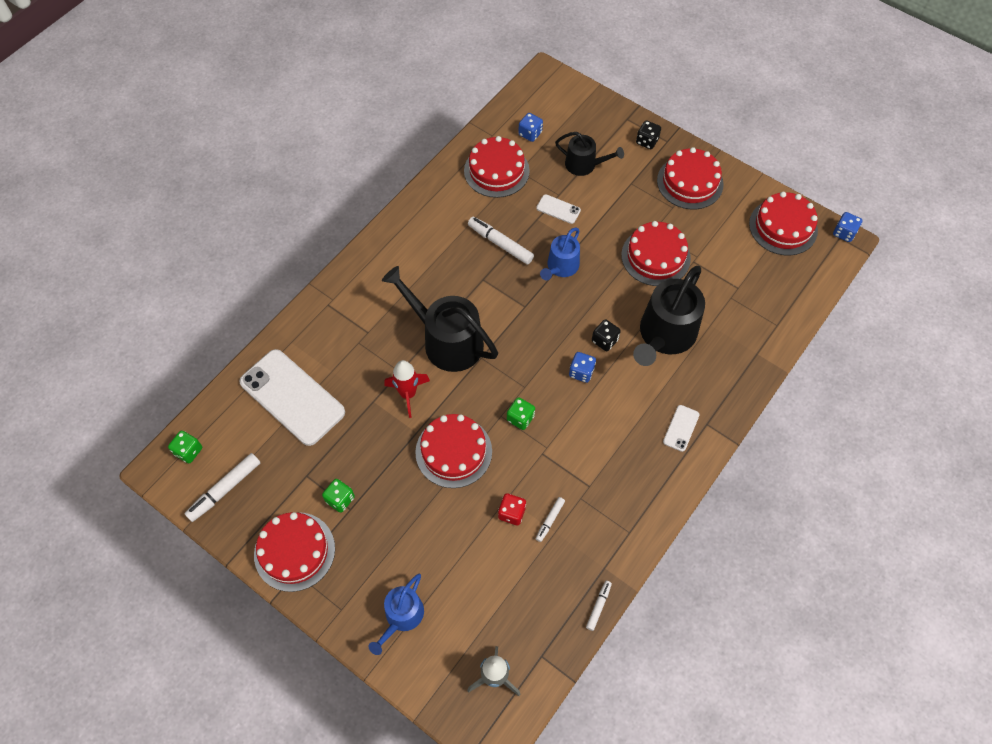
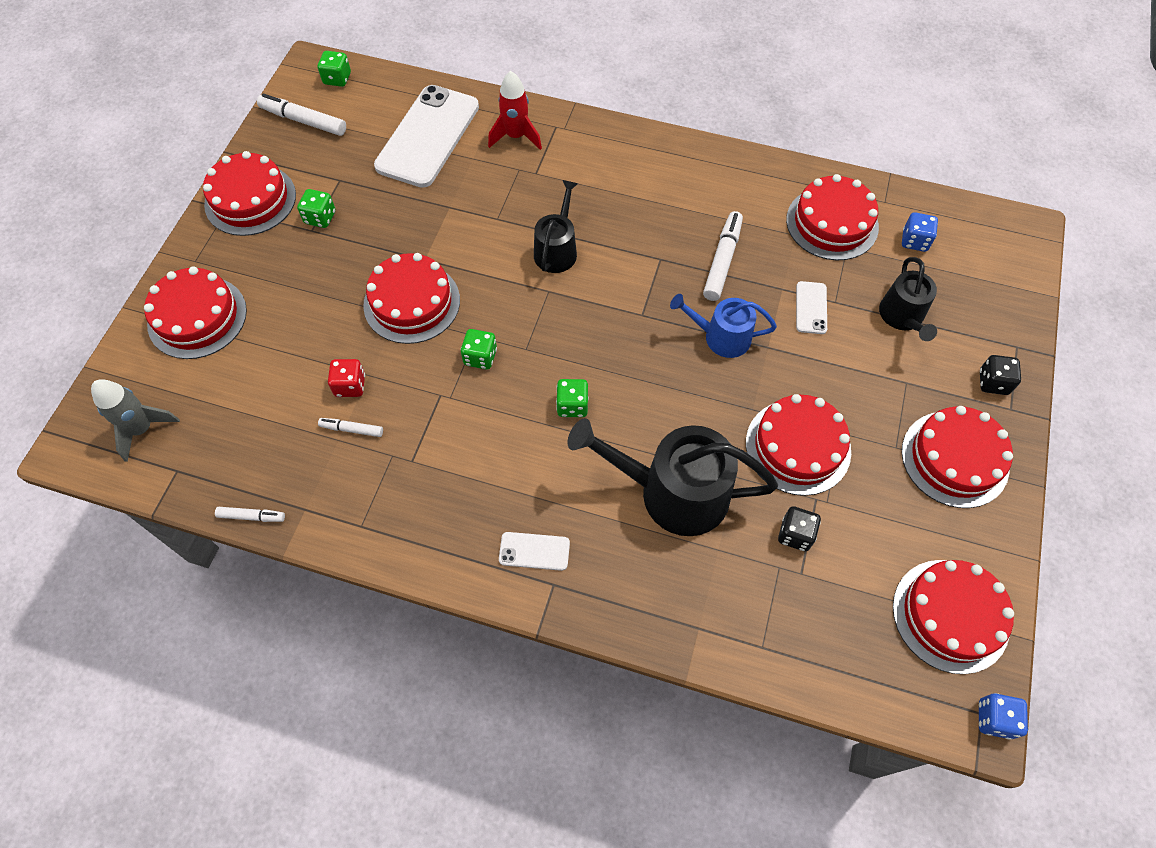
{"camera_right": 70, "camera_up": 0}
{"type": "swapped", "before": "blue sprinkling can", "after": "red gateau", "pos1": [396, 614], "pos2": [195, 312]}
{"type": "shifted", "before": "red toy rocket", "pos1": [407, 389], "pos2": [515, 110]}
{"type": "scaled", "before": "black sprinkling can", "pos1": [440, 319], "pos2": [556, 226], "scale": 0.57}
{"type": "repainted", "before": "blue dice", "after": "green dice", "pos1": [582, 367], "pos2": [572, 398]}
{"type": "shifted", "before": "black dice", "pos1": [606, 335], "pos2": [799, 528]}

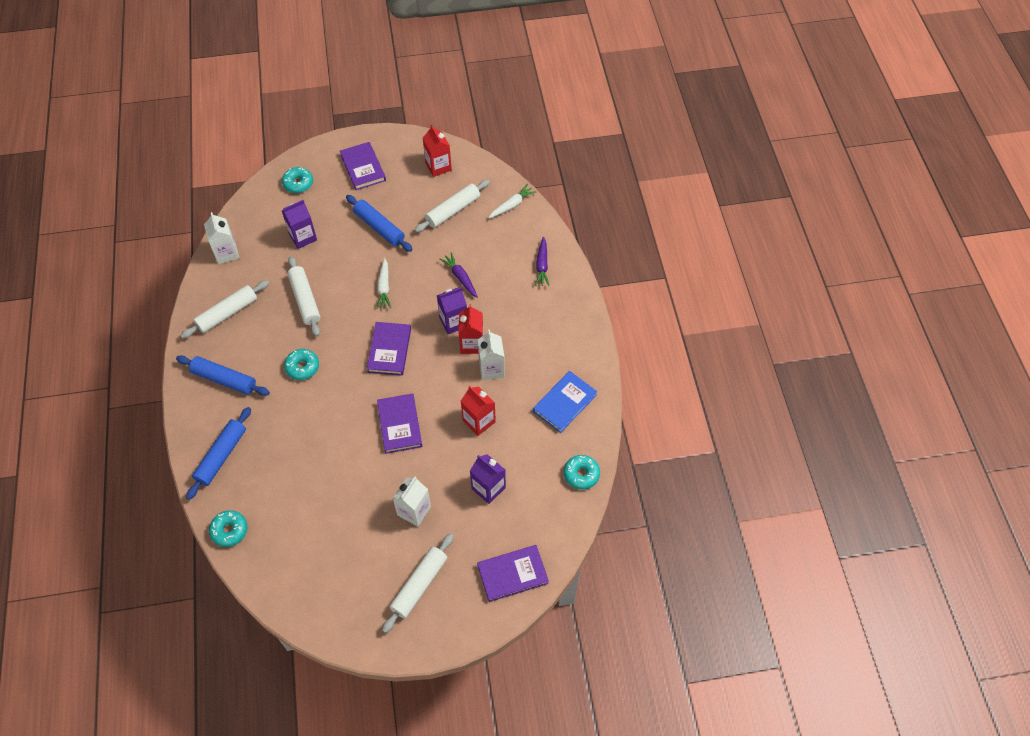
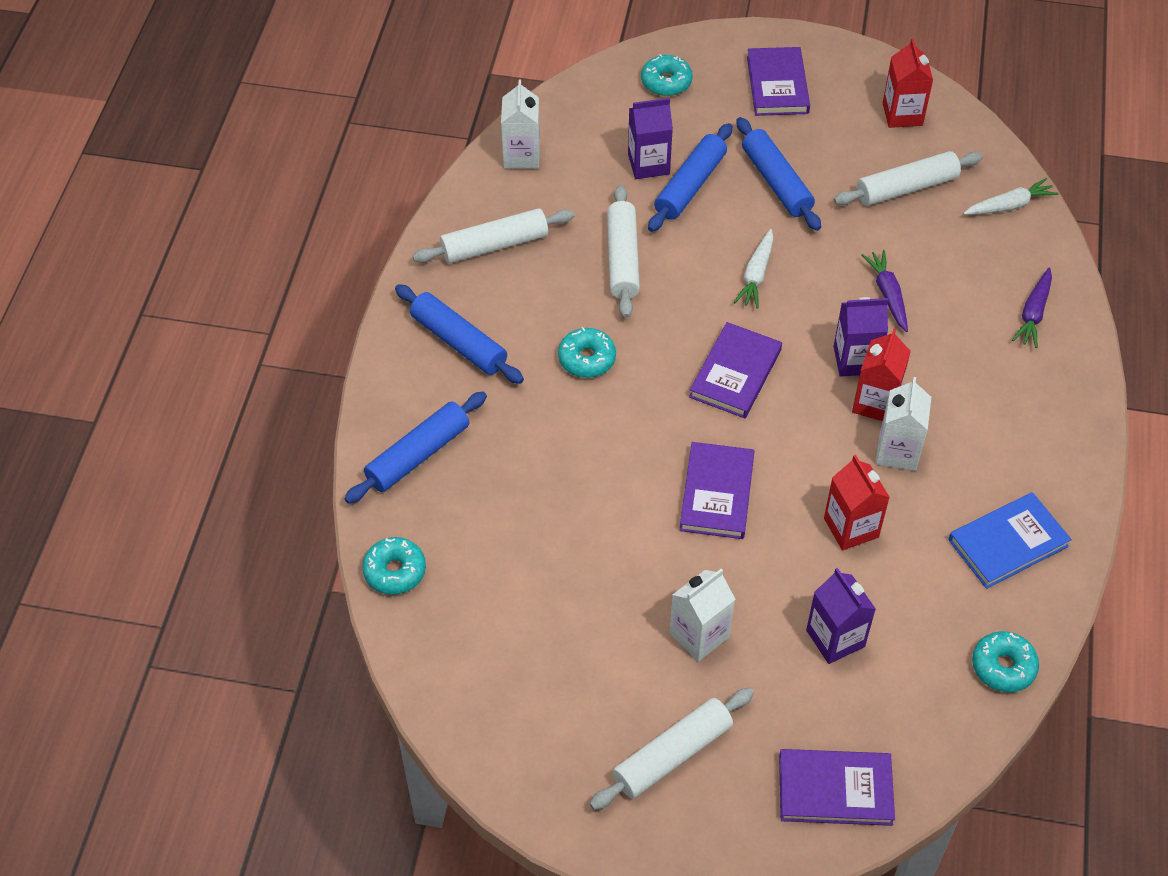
{"camera_right": 20, "camera_up": -5}
{"type": "new", "after": "blue pastry roller", "pos2": [690, 177]}

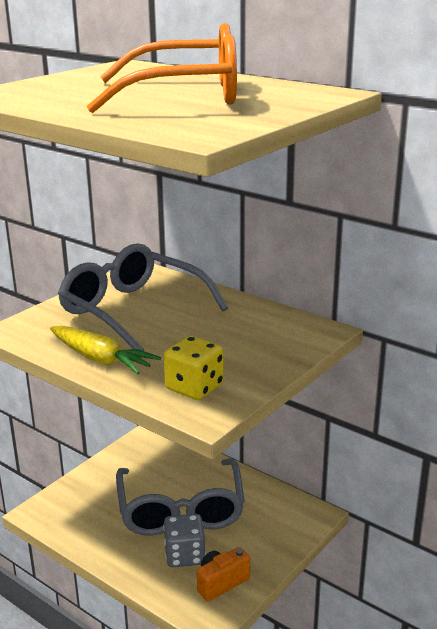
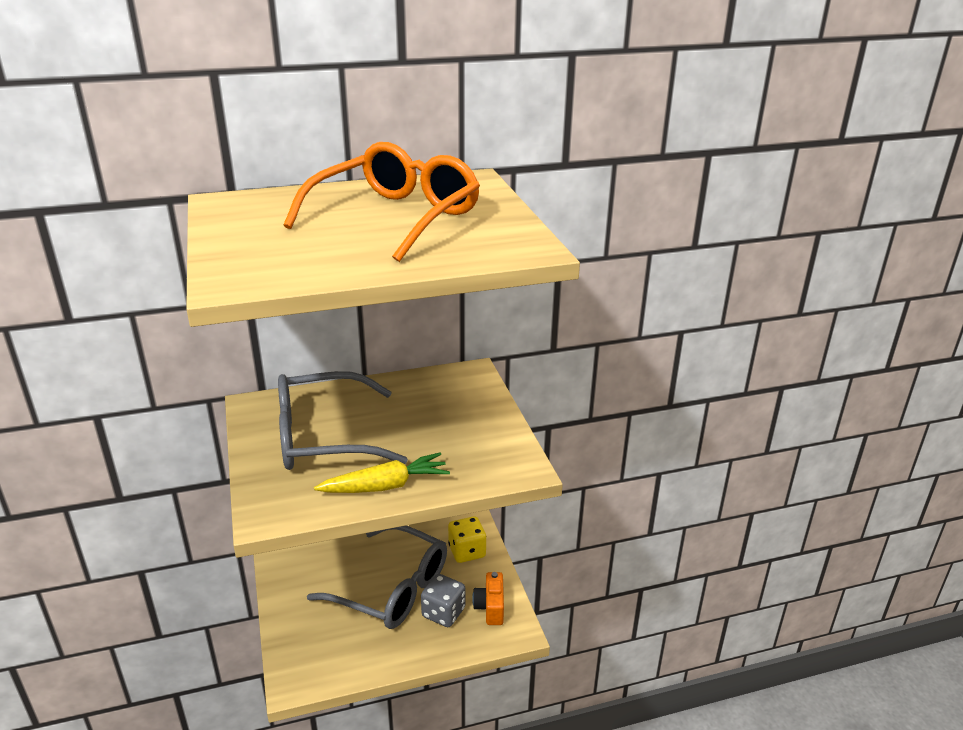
{"camera_right": -55, "camera_up": 5}
{"type": "shifted", "before": "golden dice", "pos1": [194, 368], "pos2": [467, 539]}

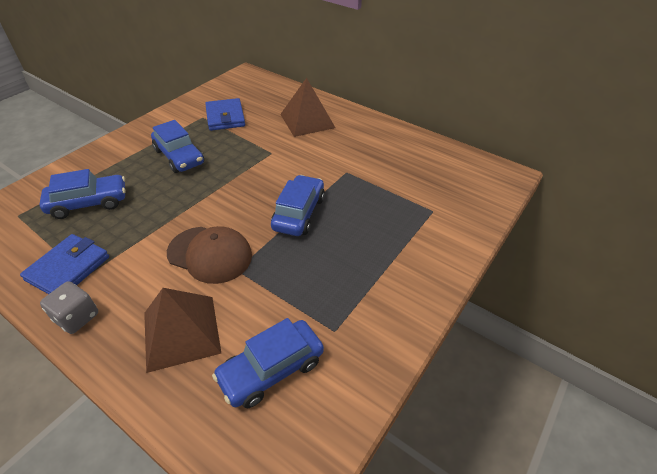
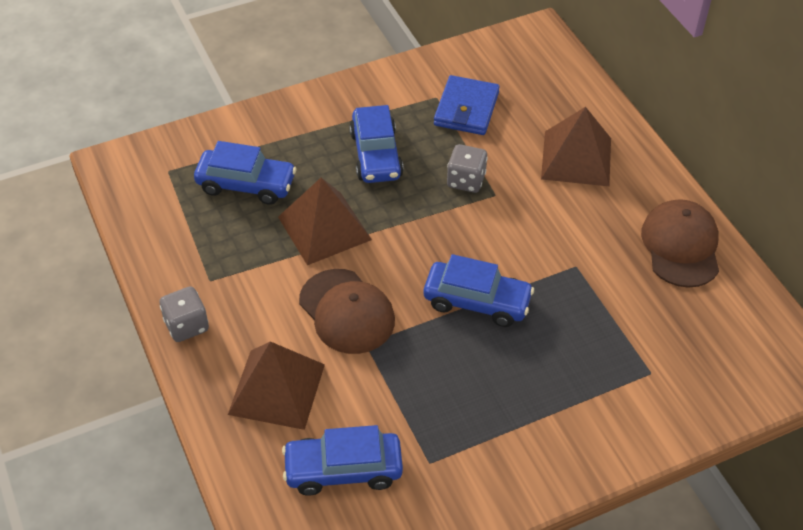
{"camera_right": 30, "camera_up": 5}
{"type": "new", "after": "brown pyramid shape", "pos2": [325, 221]}
{"type": "rotated", "before": "blue car", "pos1": [298, 205], "pos2": [479, 290], "turn": 60}
{"type": "new", "after": "gray dice", "pos2": [467, 168]}
{"type": "new", "after": "brown cap", "pos2": [680, 243]}
{"type": "gone", "before": "blue billfold", "pos1": [64, 264]}

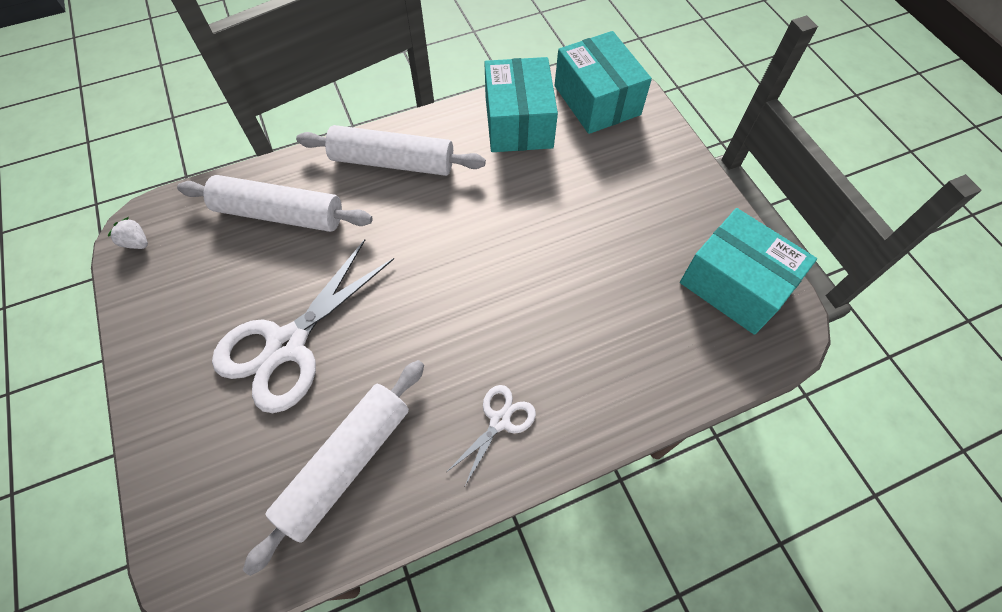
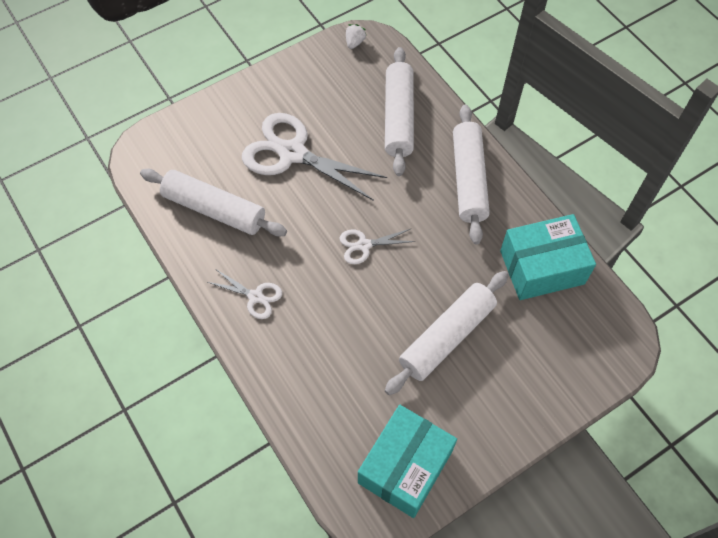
{"camera_right": 80, "camera_up": 0}
{"type": "new", "after": "pure white pair of scissors", "pos2": [377, 246]}
{"type": "new", "after": "pure white pastry roller", "pos2": [447, 333]}
{"type": "gone", "before": "turquoise box", "pos1": [603, 82]}

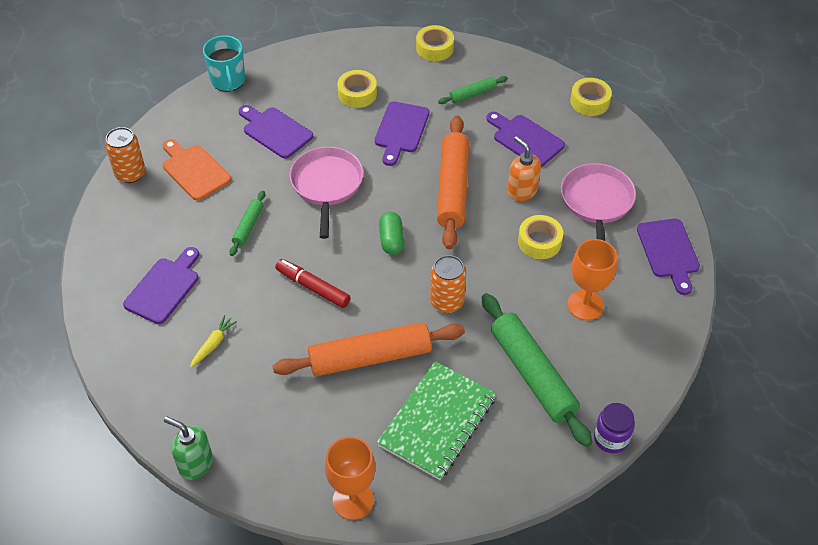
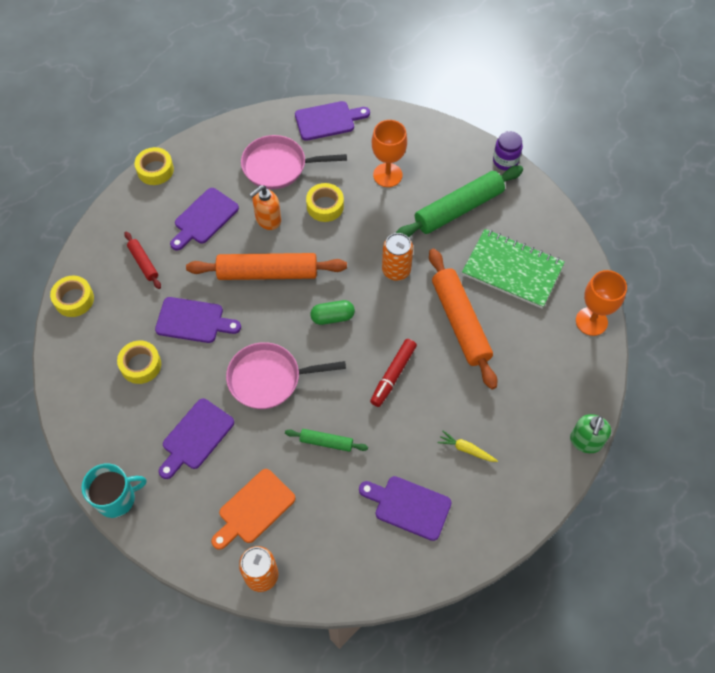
{"camera_right": -95, "camera_up": 10}
{"type": "repainted", "before": "green pastry roller", "after": "red pastry roller", "pos1": [473, 90], "pos2": [143, 260]}

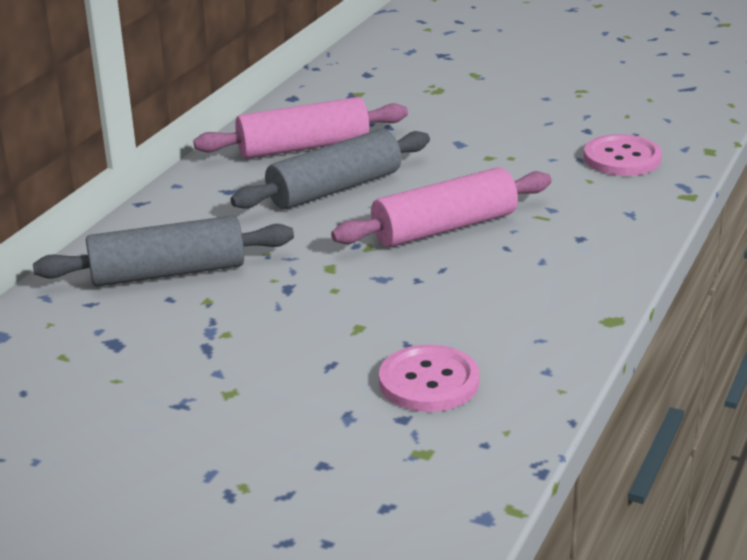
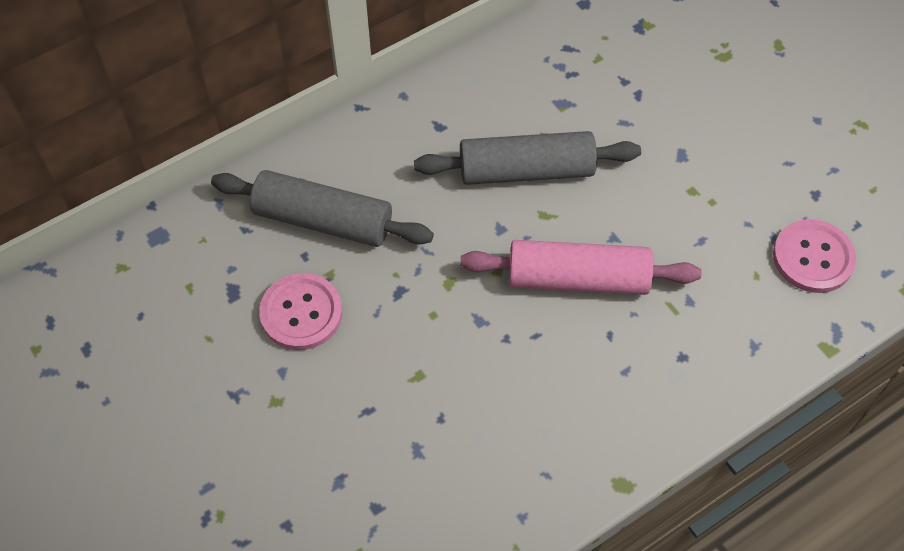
{"camera_right": 30, "camera_up": 30}
{"type": "shifted", "before": "rose-pink shirt button", "pos1": [429, 378], "pos2": [300, 311]}
{"type": "gone", "before": "rose-pink pastry roller", "pos1": [300, 128]}

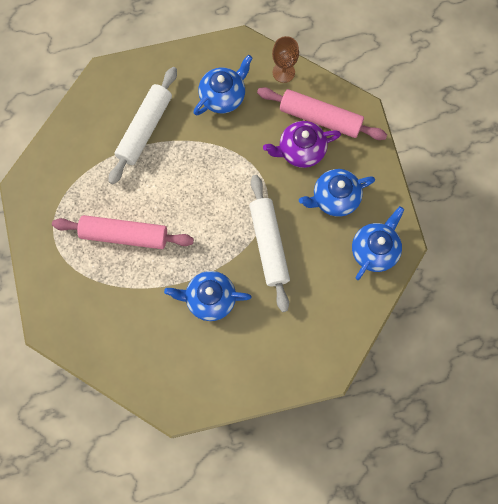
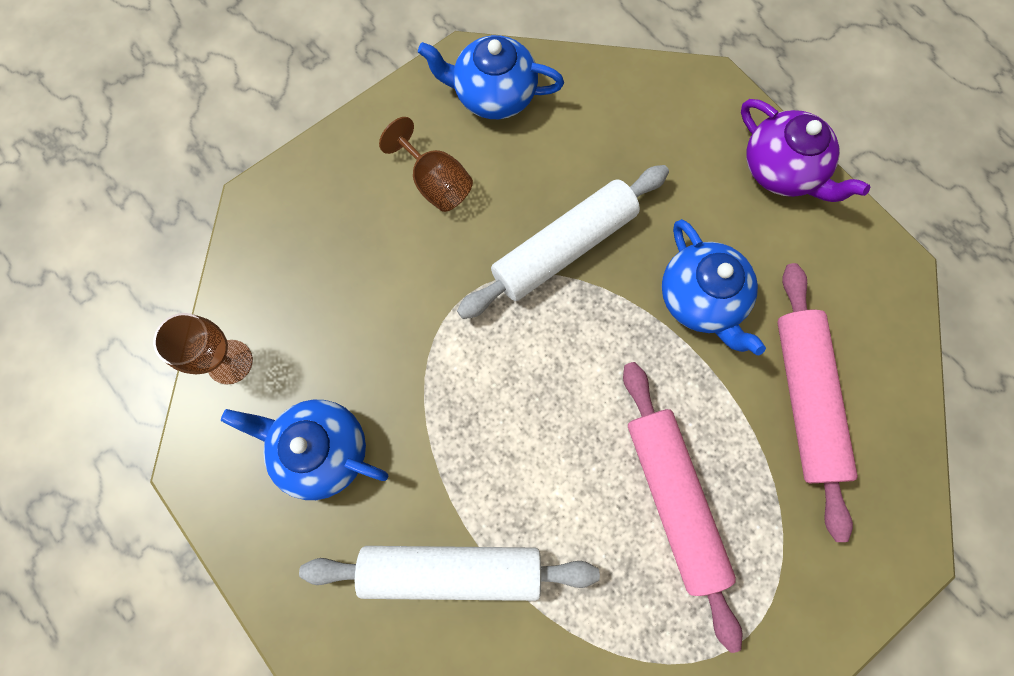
{"camera_right": -115, "camera_up": 0}
{"type": "swapped", "before": "blue teapot", "after": "brown chalice", "pos1": [337, 193], "pos2": [426, 164]}
{"type": "shifted", "before": "royal purple teapot", "pos1": [302, 144], "pos2": [805, 150]}
{"type": "shifted", "before": "rose-pink pastry roller", "pos1": [322, 113], "pos2": [817, 402]}

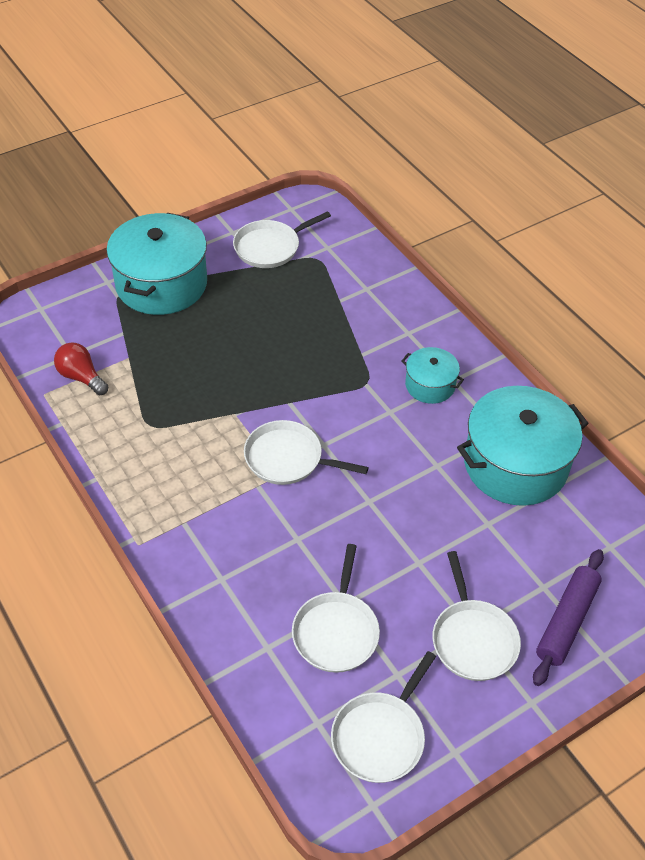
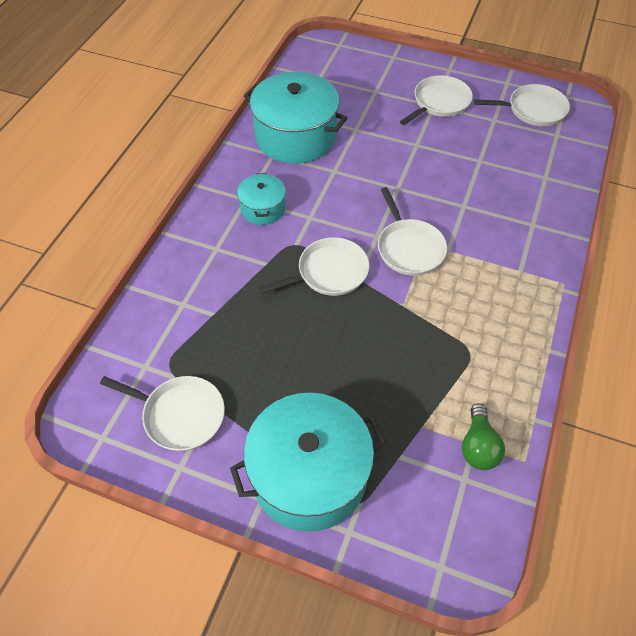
{"camera_right": -125, "camera_up": 5}
{"type": "shifted", "before": "pure white skillet", "pos1": [336, 608], "pos2": [314, 266]}
{"type": "repainted", "before": "red light bulb", "after": "green light bulb", "pos1": [81, 368], "pos2": [483, 436]}
{"type": "gone", "before": "royal purple pastry roller", "pos1": [568, 617]}

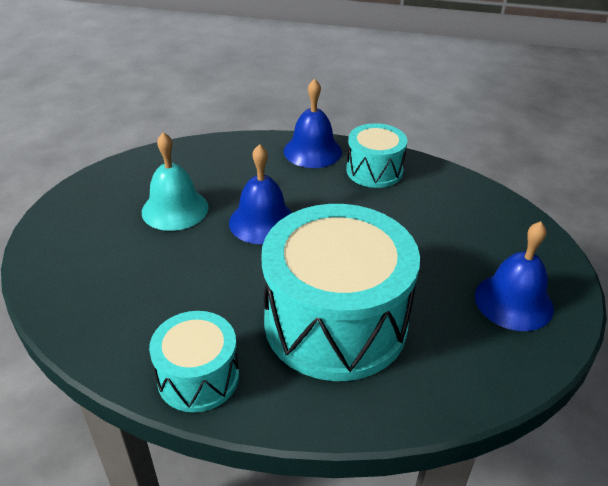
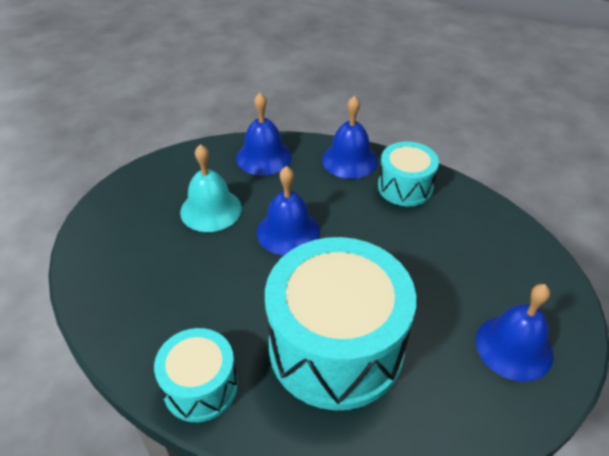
{"camera_right": 10, "camera_up": 5}
{"type": "new", "after": "blue hand bell", "pos2": [264, 134]}

